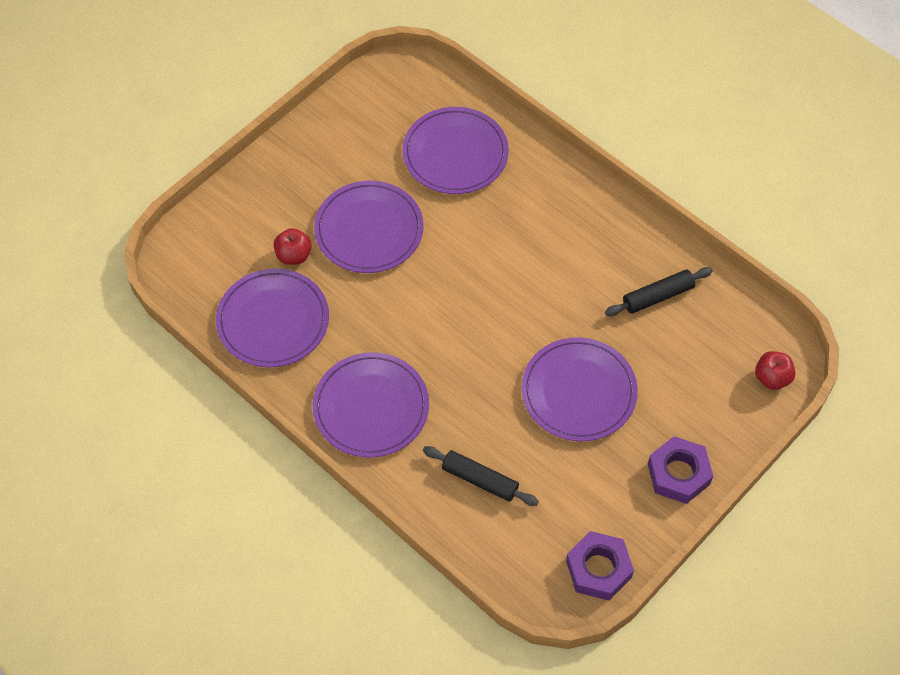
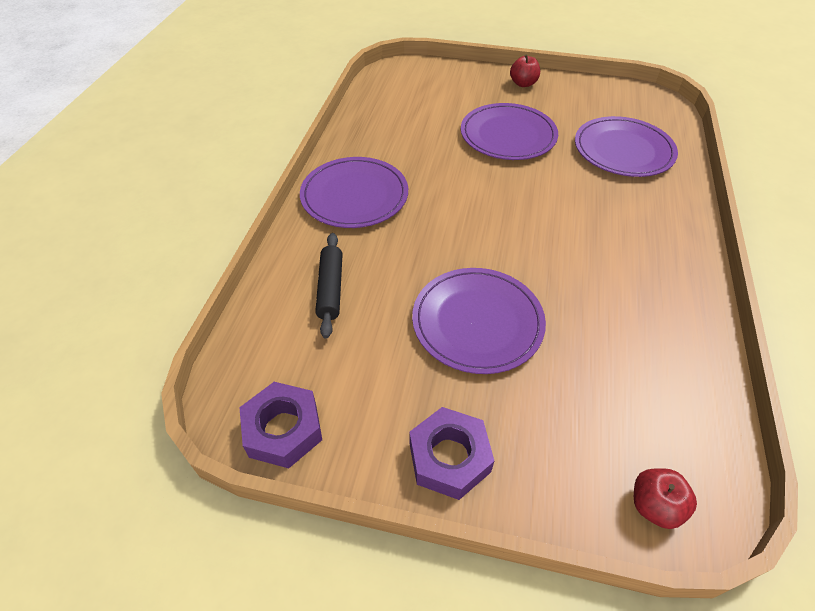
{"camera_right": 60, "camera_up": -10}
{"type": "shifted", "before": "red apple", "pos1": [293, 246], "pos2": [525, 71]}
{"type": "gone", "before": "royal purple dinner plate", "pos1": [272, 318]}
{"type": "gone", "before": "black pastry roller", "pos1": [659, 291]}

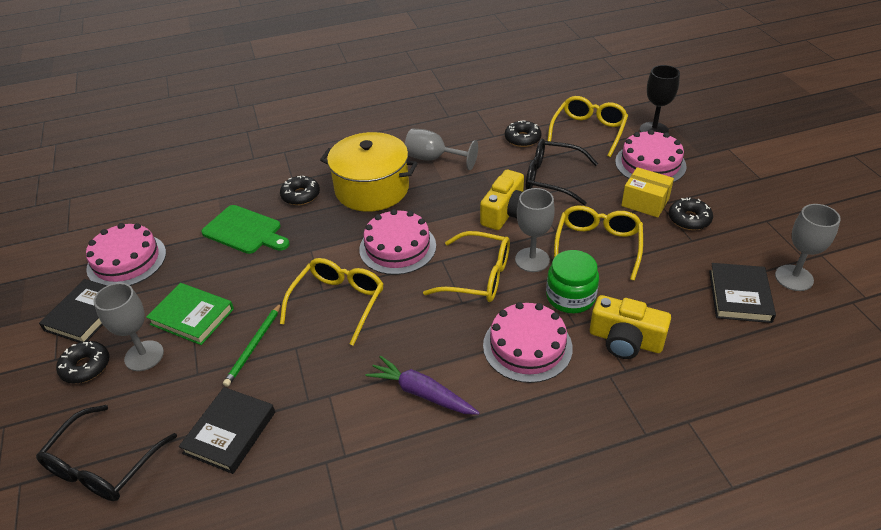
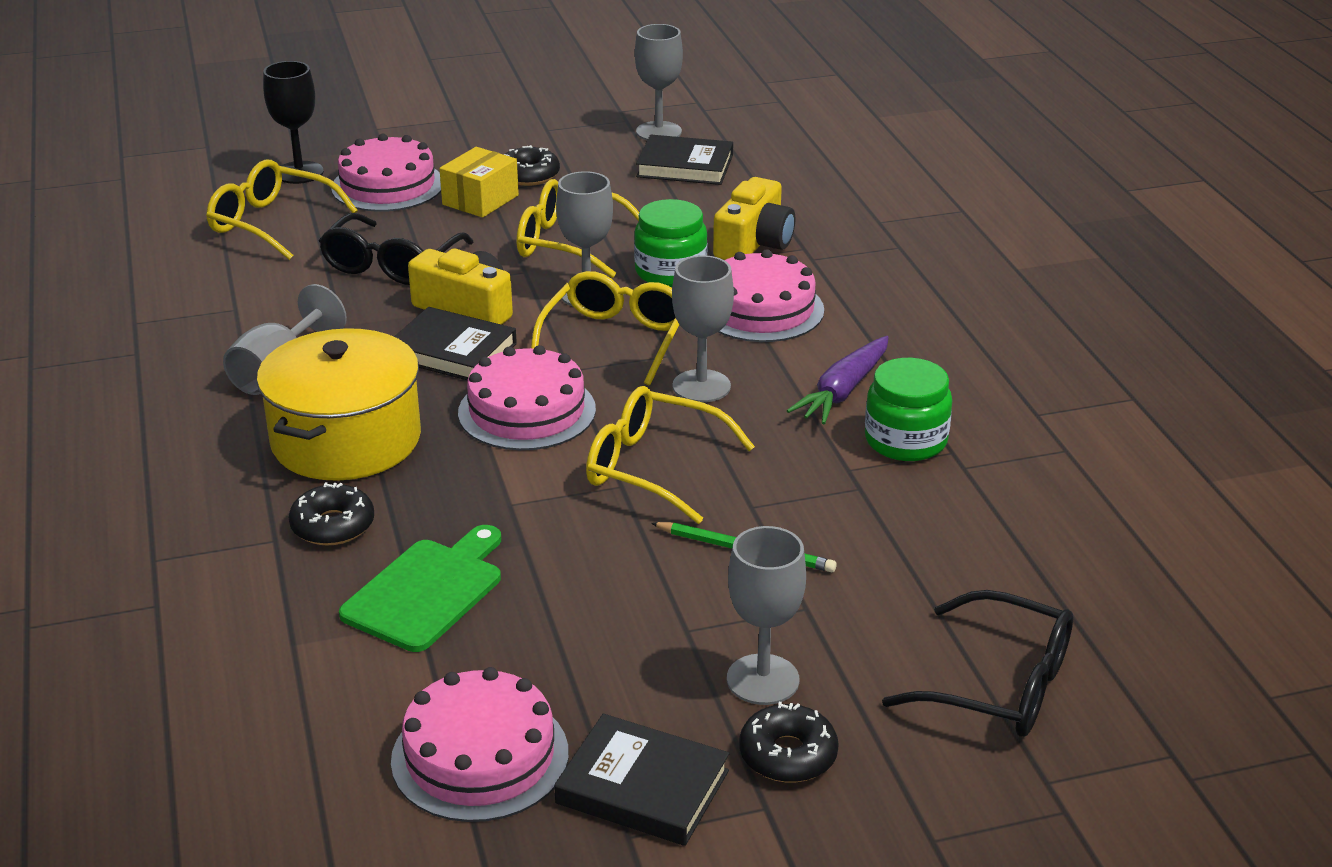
{"camera_right": -90, "camera_up": -10}
{"type": "shifted", "before": "black hardback", "pos1": [227, 430], "pos2": [456, 343]}
{"type": "new", "after": "gray chalice", "pos2": [703, 329]}
{"type": "new", "after": "green preserve jar", "pos2": [908, 409]}
{"type": "gone", "before": "green hardback", "pos1": [190, 314]}
{"type": "gone", "before": "black glazed donut", "pos1": [523, 133]}

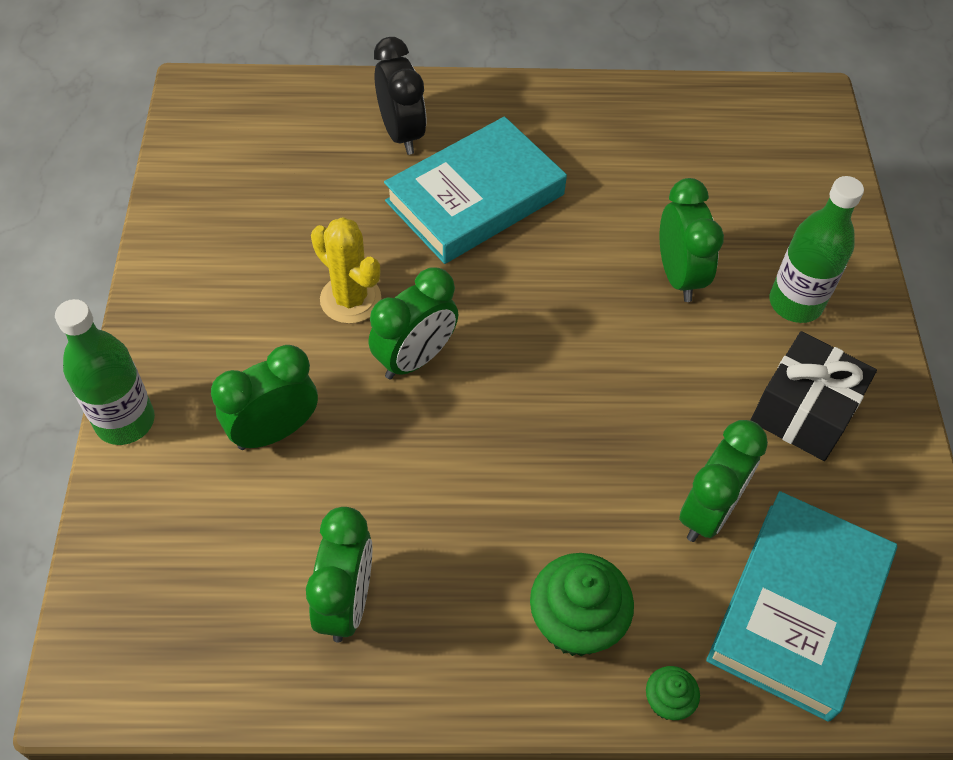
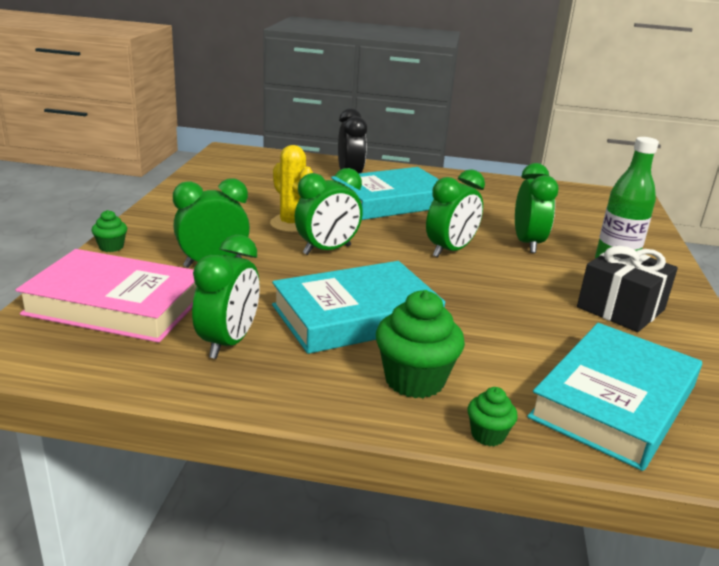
{"camera_right": 10, "camera_up": -30}
{"type": "new", "after": "rose-pink hardback", "pos2": [106, 296]}
{"type": "swapped", "before": "green flask", "after": "green muffin", "pos1": [105, 372], "pos2": [109, 231]}
{"type": "new", "after": "turquoise hardback", "pos2": [358, 307]}
{"type": "shifted", "before": "green clock", "pos1": [723, 481], "pos2": [455, 213]}

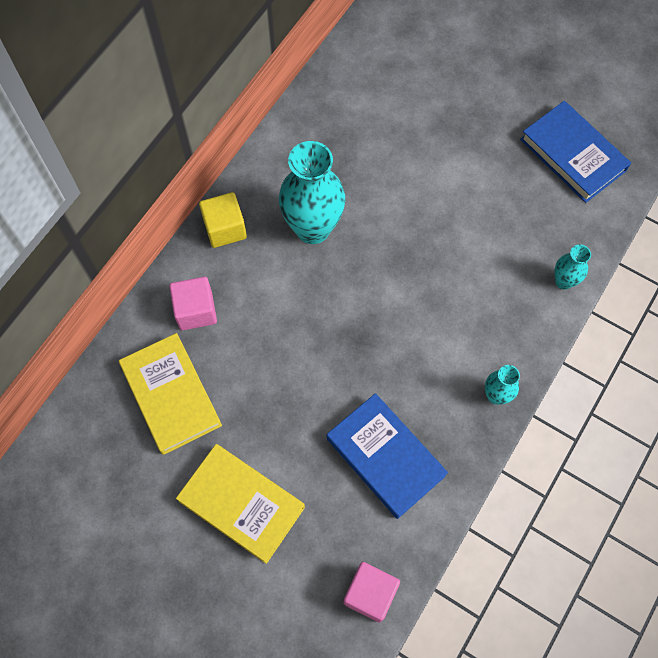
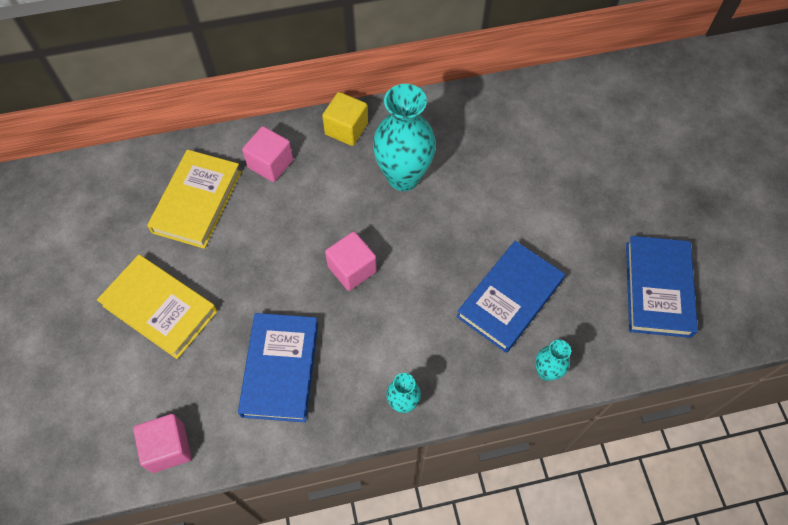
{"camera_right": 45, "camera_up": -5}
{"type": "rotated", "before": "golden hardback", "pos1": [240, 504], "pos2": [157, 307], "turn": -45}
{"type": "new", "after": "rose-pink solid cube", "pos2": [351, 261]}
{"type": "new", "after": "blue hardback", "pos2": [510, 297]}

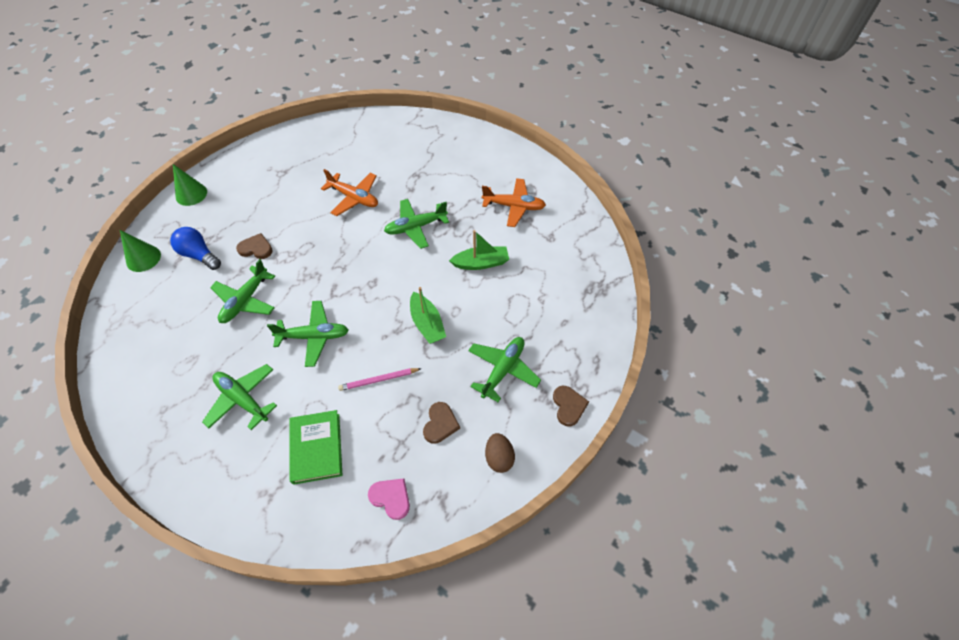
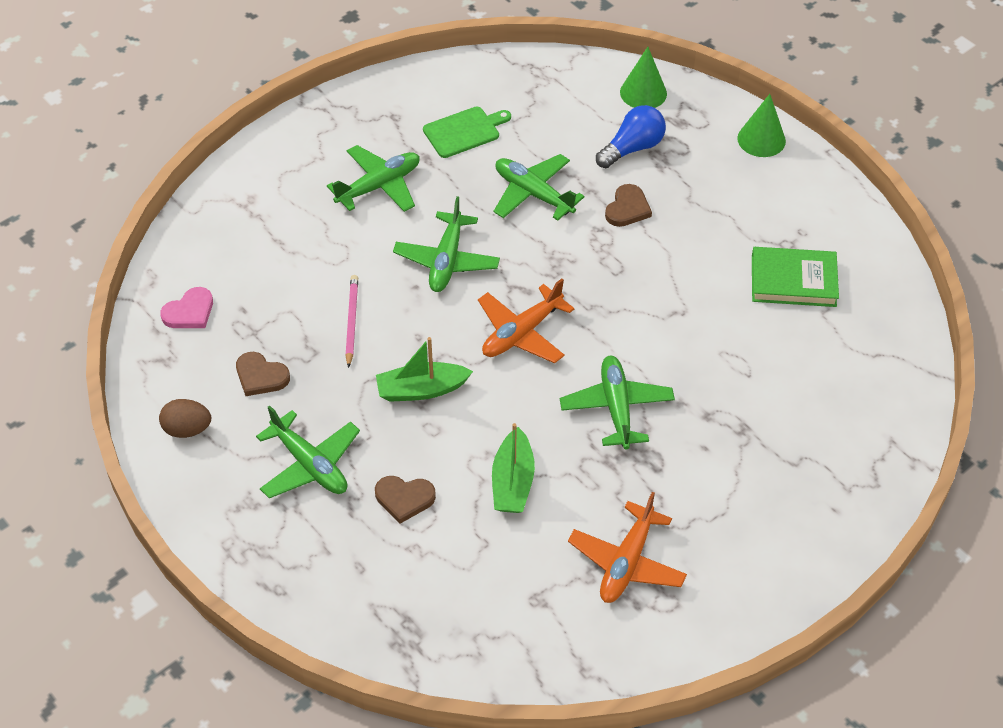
{"camera_right": 105, "camera_up": -5}
{"type": "shifted", "before": "brown heart shape", "pos1": [571, 406], "pos2": [405, 500]}
{"type": "new", "after": "green cutting board", "pos2": [467, 132]}
{"type": "shifted", "before": "orange toy plane", "pos1": [349, 192], "pos2": [526, 321]}
{"type": "shifted", "before": "green hardback", "pos1": [316, 447], "pos2": [795, 277]}

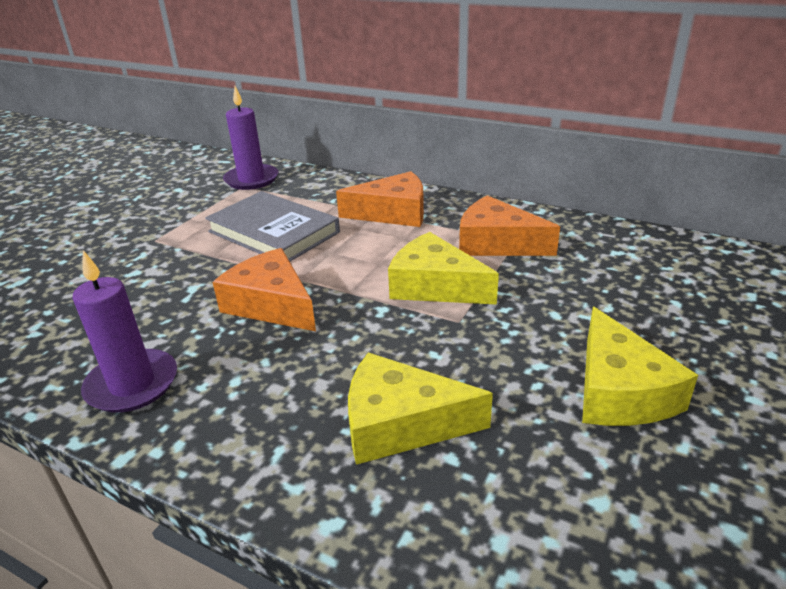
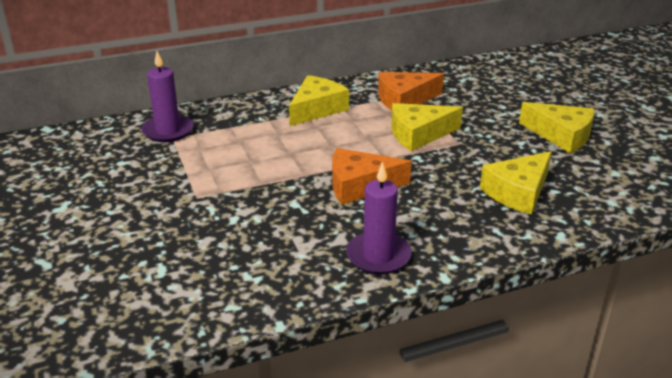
{"camera_right": -50, "camera_up": 0}
{"type": "repainted", "before": "orange piece of cheese", "after": "golden piece of cheese", "pos1": [380, 199], "pos2": [319, 100]}
{"type": "gone", "before": "gray hardback", "pos1": [272, 226]}

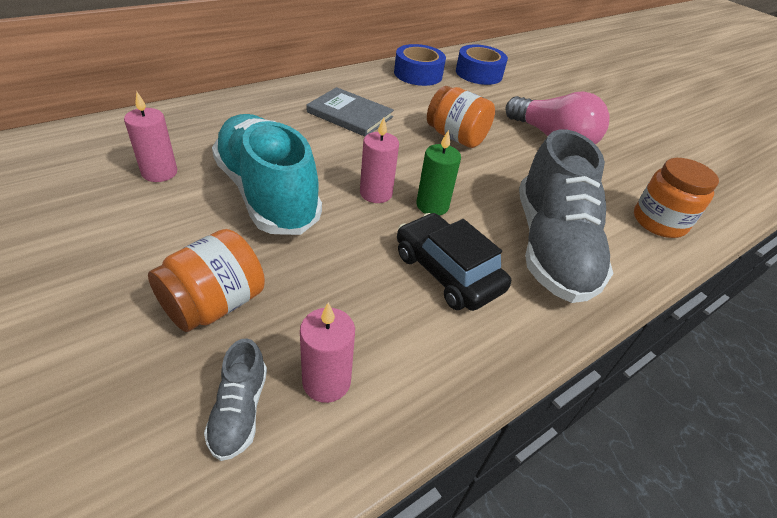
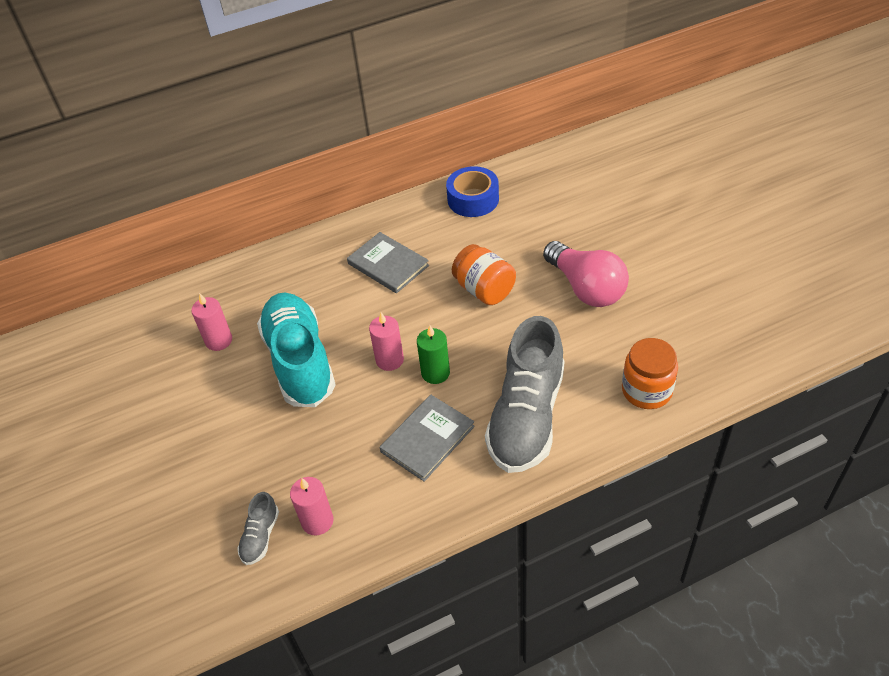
{"camera_right": 20, "camera_up": 5}
{"type": "swapped", "before": "black car", "after": "gray hardback", "pos1": [454, 262], "pos2": [427, 438]}
{"type": "gone", "before": "orange preserve jar", "pos1": [206, 280]}
{"type": "gone", "before": "blue sticky tape", "pos1": [482, 65]}

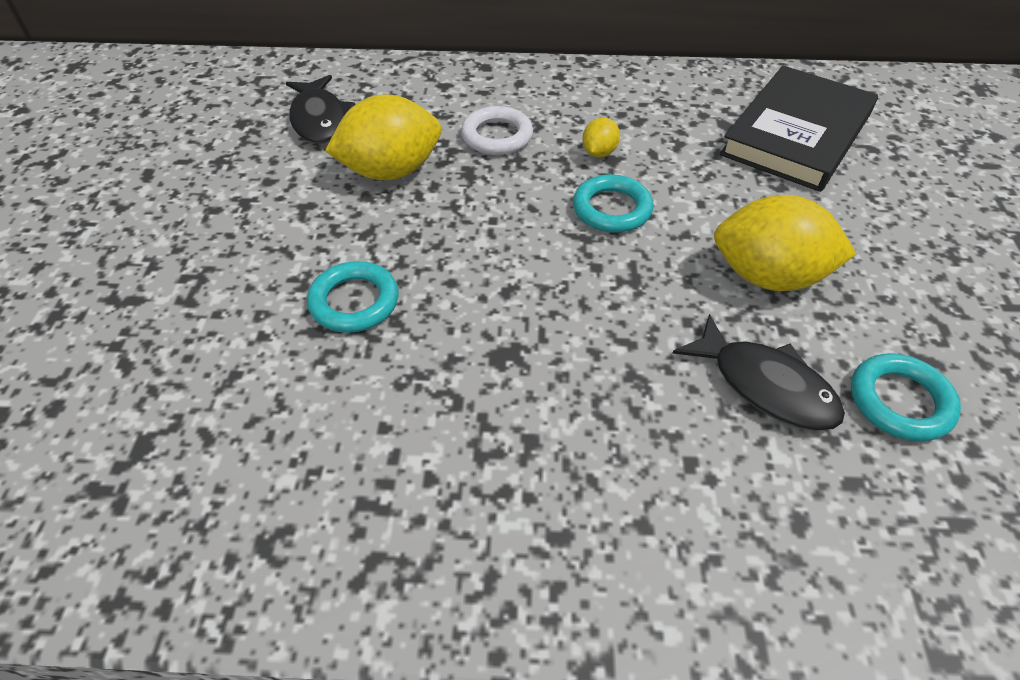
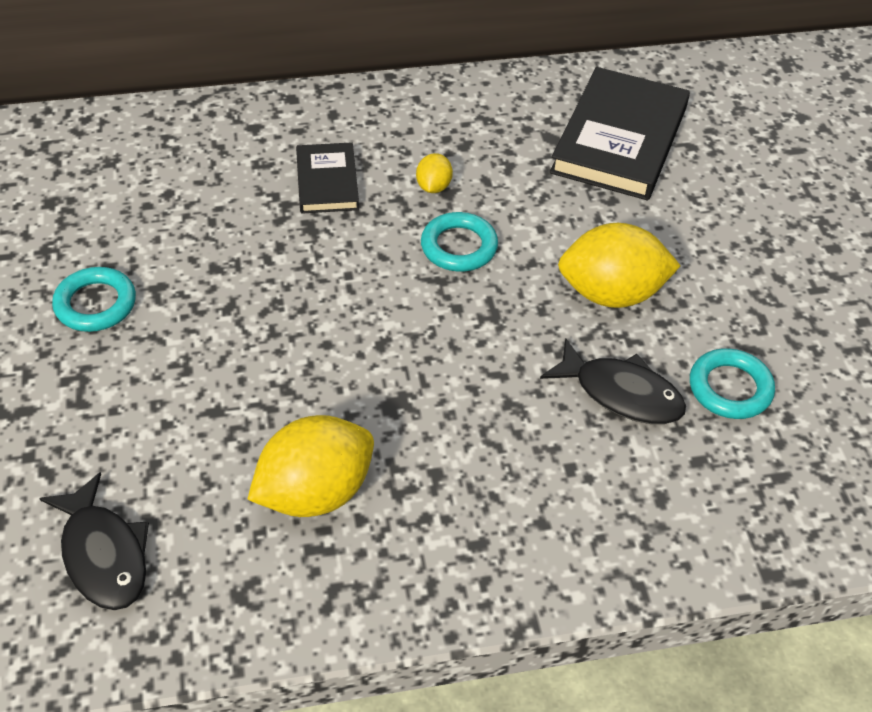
{"camera_right": -15, "camera_up": 0}
{"type": "shifted", "before": "black fish figure", "pos1": [320, 109], "pos2": [94, 541]}
{"type": "shifted", "before": "turquoise hoop", "pos1": [353, 297], "pos2": [94, 299]}
{"type": "shifted", "before": "golden lemon", "pos1": [383, 137], "pos2": [310, 466]}
{"type": "swapped", "before": "pure white hoop", "after": "black hardback", "pos1": [497, 130], "pos2": [327, 178]}

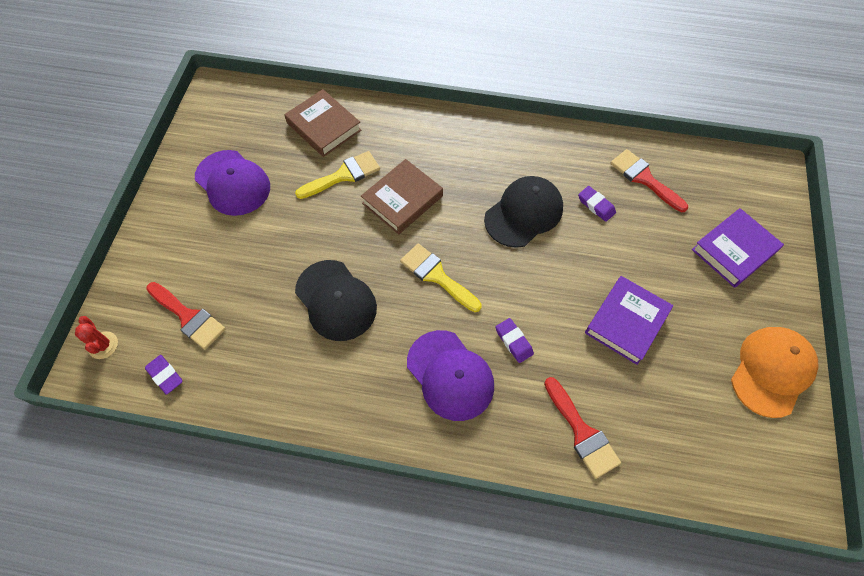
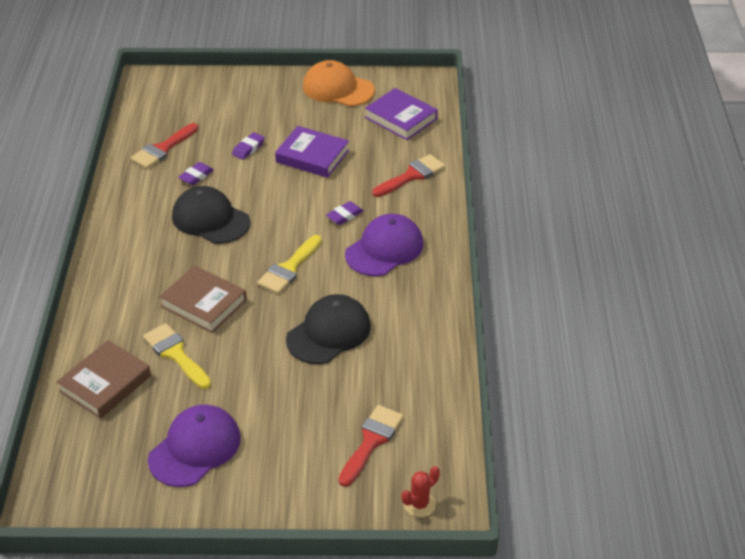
{"camera_right": -100, "camera_up": -20}
{"type": "shifted", "before": "royal purple gum eraser", "pos1": [164, 375], "pos2": [248, 146]}
{"type": "shifted", "before": "royal purple hardback", "pos1": [738, 248], "pos2": [401, 114]}

